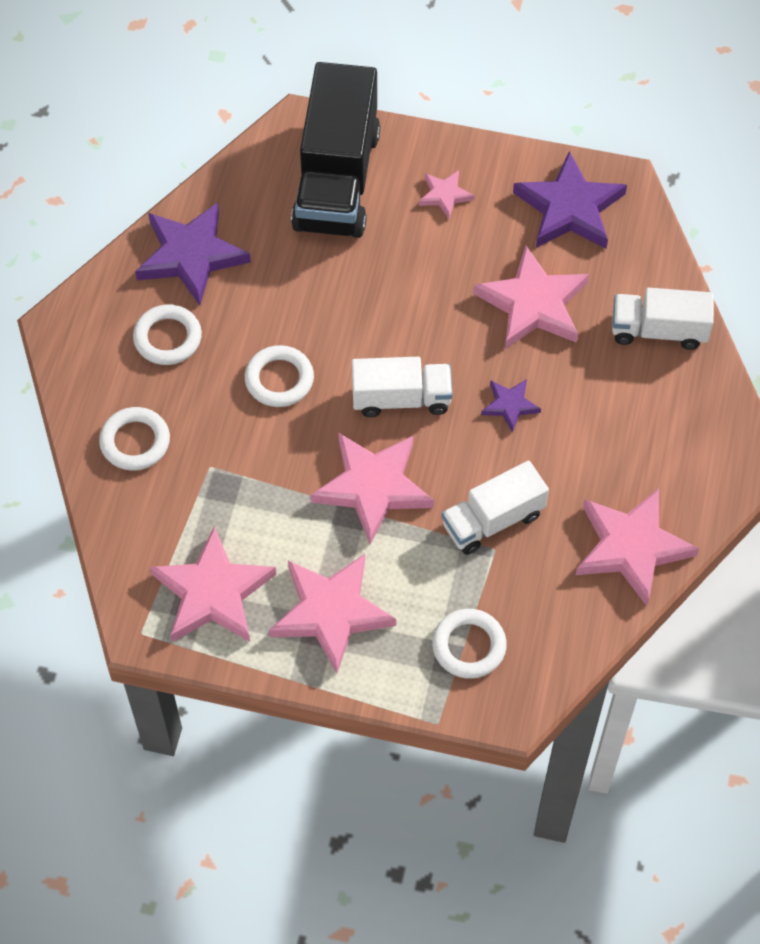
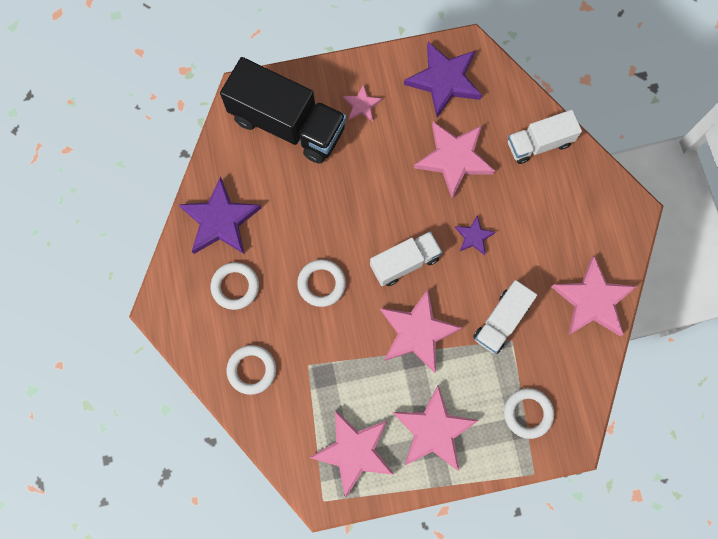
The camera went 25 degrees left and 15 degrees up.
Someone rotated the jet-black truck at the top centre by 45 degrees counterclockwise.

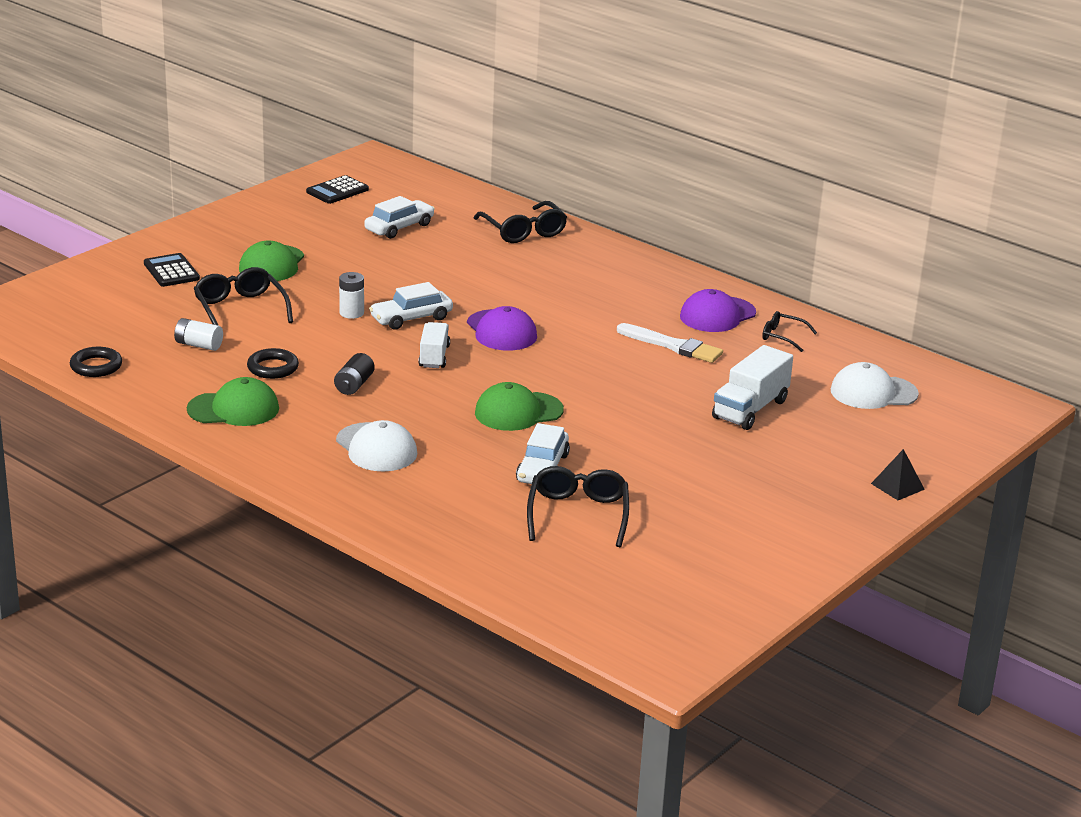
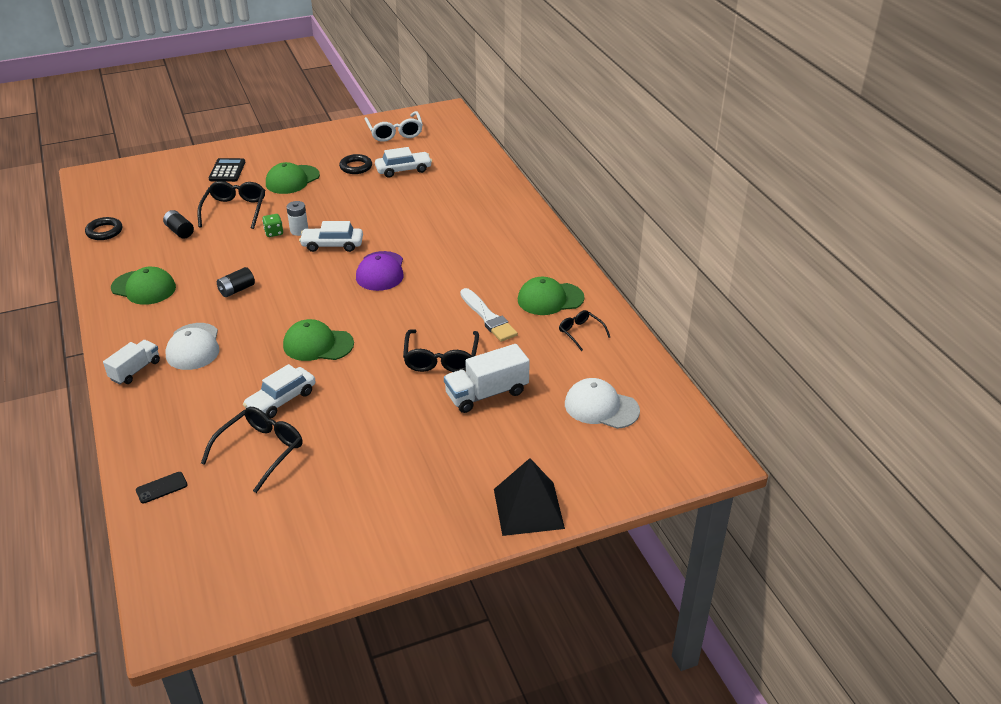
The camera went 30 degrees right and 10 degrees up.
Someone carried the white truck (1st from left) from the centre to the middle left.
Someone put down the jet-black smartphone at the bottom left.
Someone repainted the white power cell (1st from left) at the middle left, which became the jet-black power cell (1st from left) at the top left.
Someone put down the emerald game die at the top left.
Someone carried the jet-black hoop (2nd from left) from the middle left to the top centre.
Someone swapped the jet-black pocket calculator (2nd from left) at the top left for the white eyeglasses at the top centre.
Someone carried the jet-black eyeglasses (2nd from left in the first image) from the top centre to the centre.
Someone scaled the jet-black pyramid shape at the middle right by 1.83.
Someone repainted the purple cap (2nd from left) at the centre, which became the emerald cap (4th from left) at the centre.

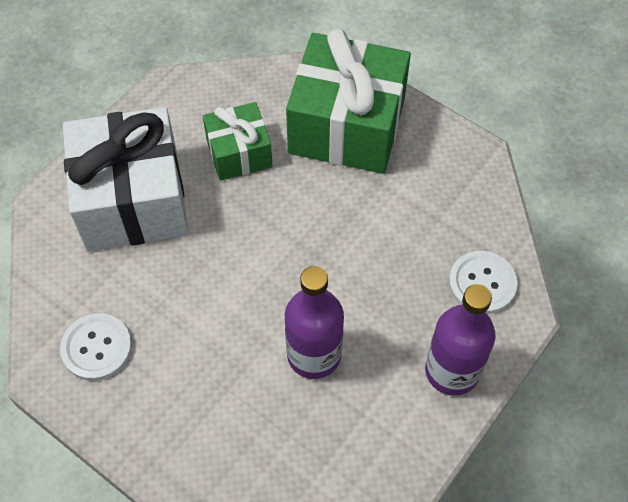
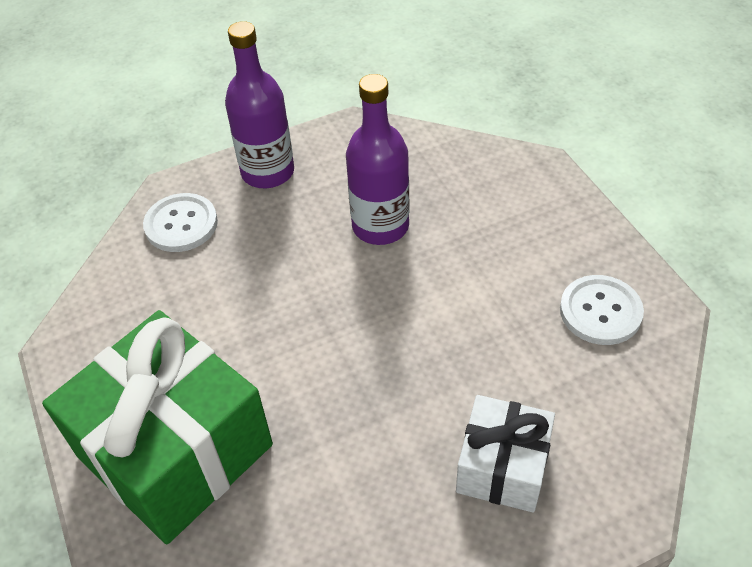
The camera went 150 degrees left and 10 degrees down.
Someone scaled the white present at the middle left by 0.55.
Someone took away the emerald present (1st from left) at the top centre.

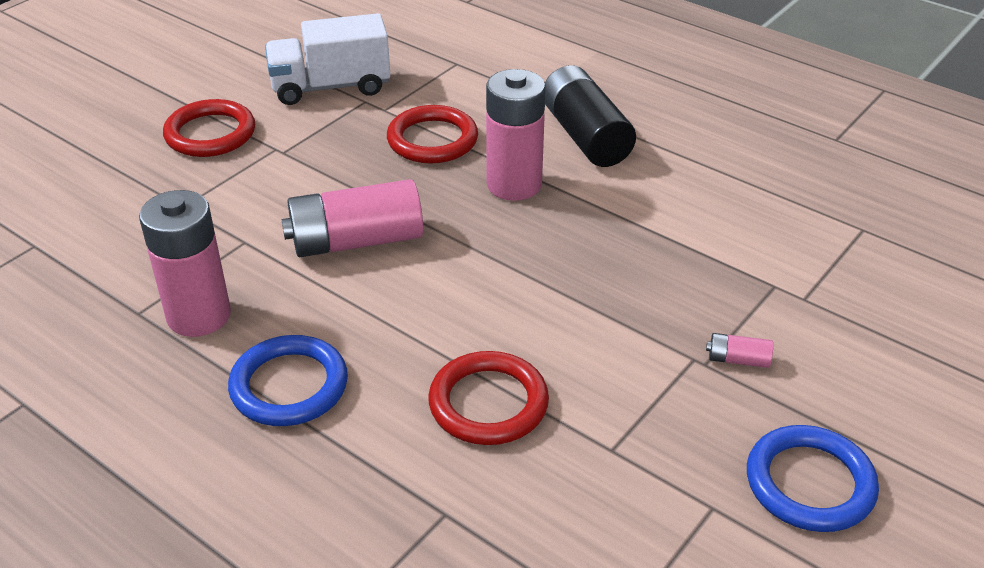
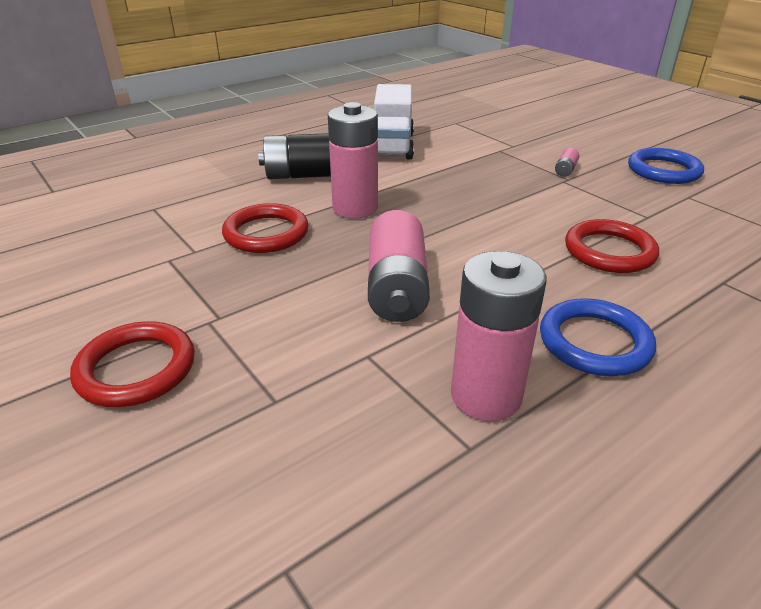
The camera went 75 degrees left and 5 degrees down.
Someone carried the white truck from the top left to the top centre.

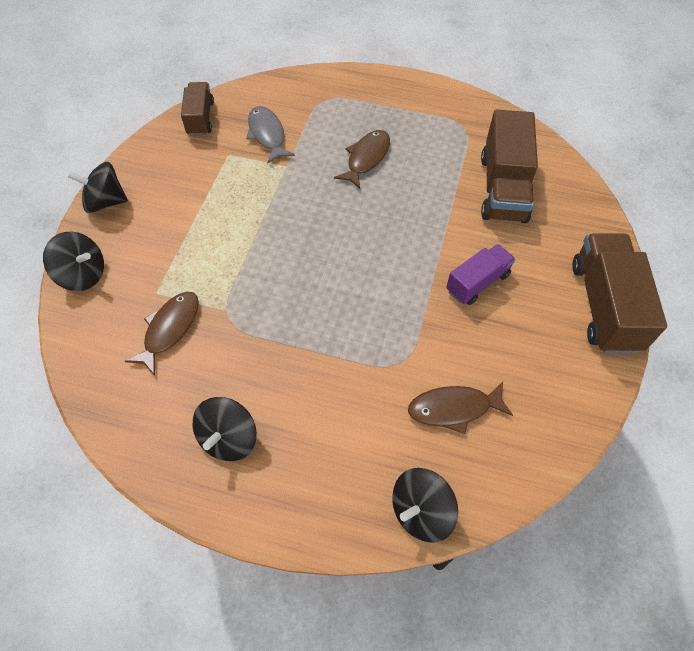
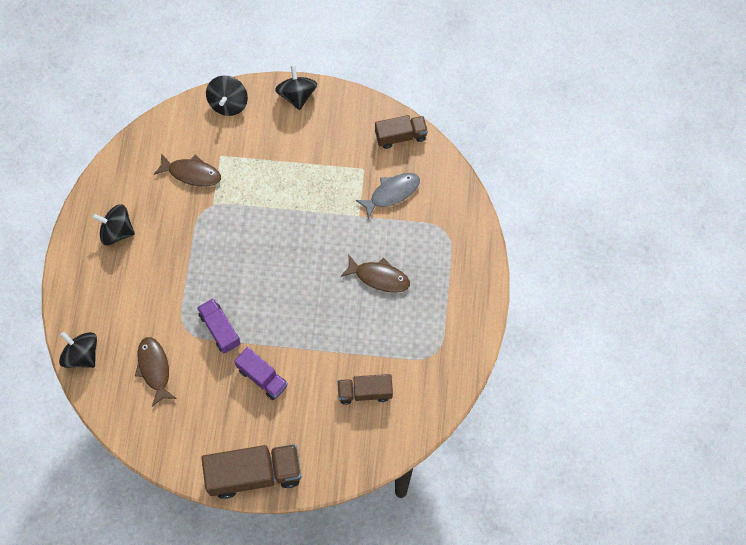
The camera went 80 degrees right and 10 degrees up.
Someone put down the purple truck (1st from left) at the middle left.
Someone scaled the russet truck (2nd from left) at the top right by 0.59.

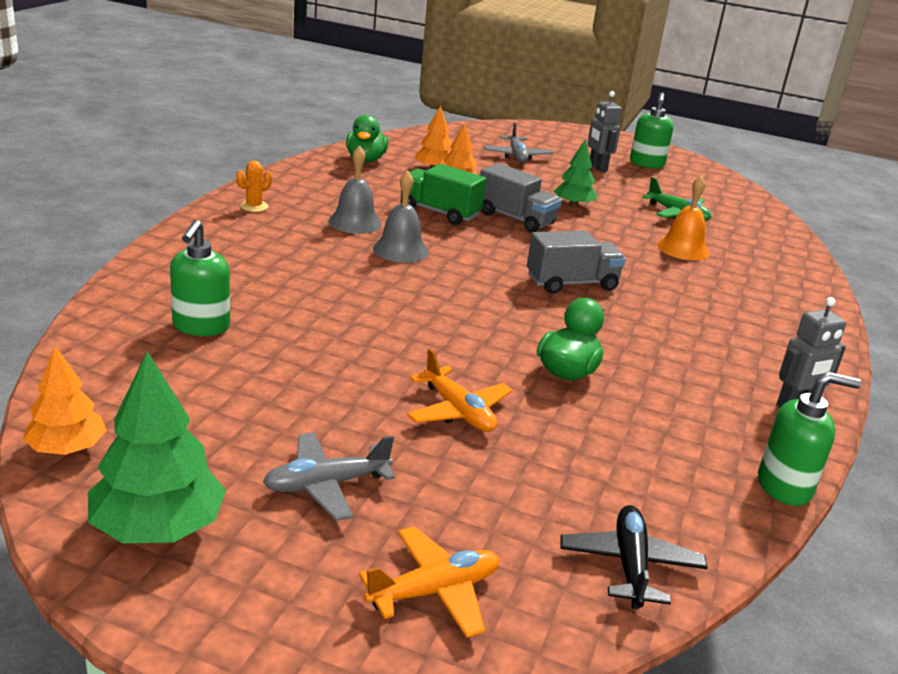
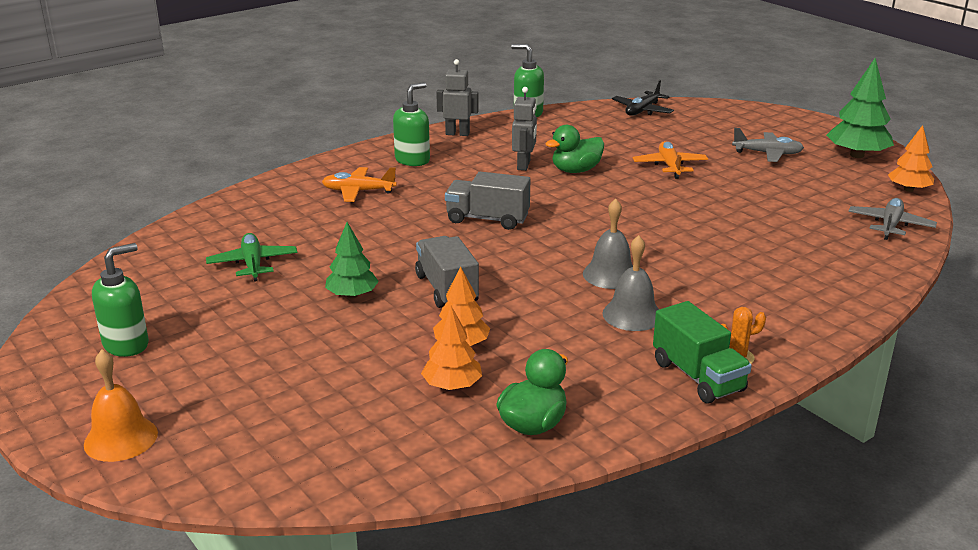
The camera went 145 degrees left and 0 degrees up.
Someone carried the bright orange hand bell from the top right to the bottom left.
Someone carried the bright orange plane (1st from left) from the bottom centre to the centre.
Someone carried the emerald pump bottle (1st from left in the first image) from the middle left to the top centre.
Someone carried the ash-grey robot figure (1st from left in the first image) from the top right to the top centre.
Someone carried the emerald truck from the top centre to the middle right.
Someone carried the ash-grey plane (2nd from left) from the top centre to the middle right.

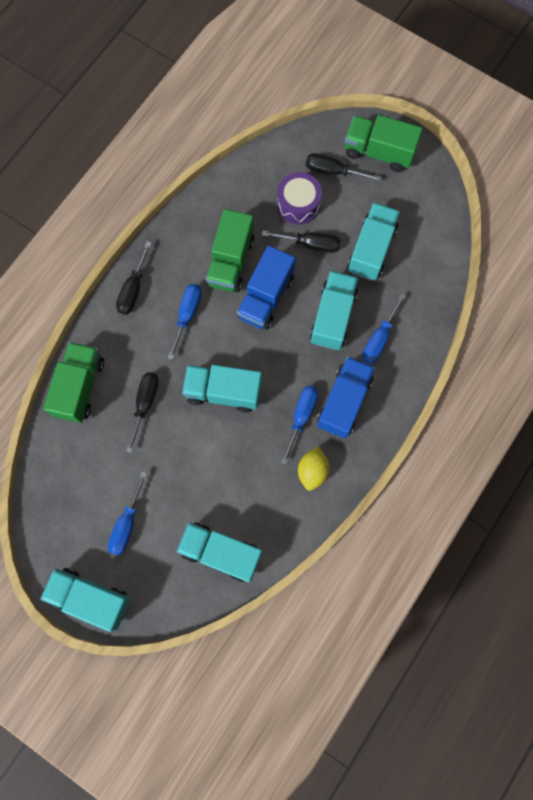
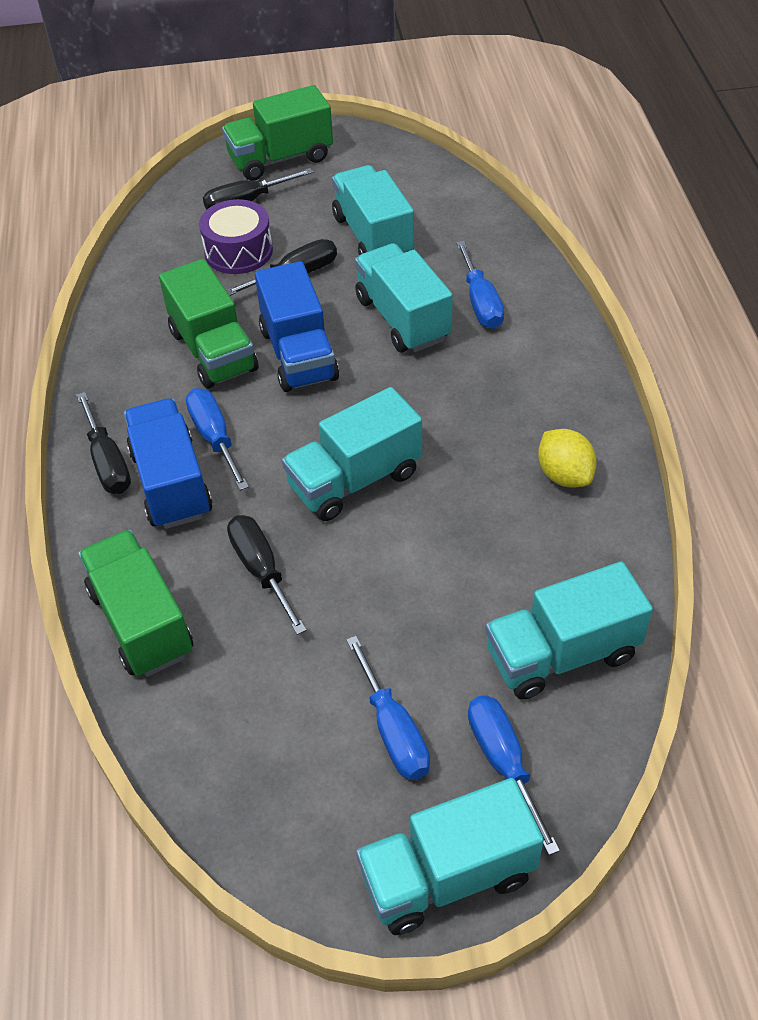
The camera went 40 degrees left and 25 degrees down.
Someone carried the blue truck (2nd from left in the first image) from the centre to the middle left.
Someone carried the blue hand screwdriver (3rd from left in the first image) from the centre to the bottom right.

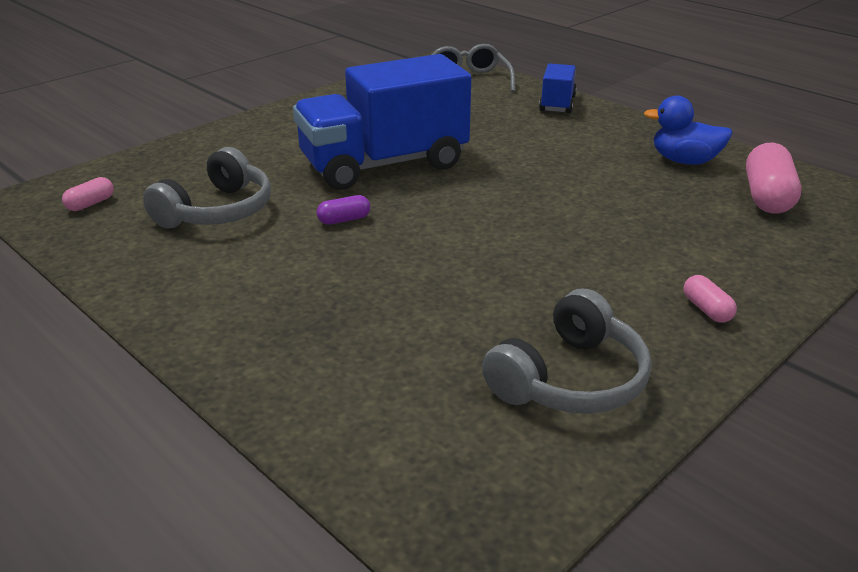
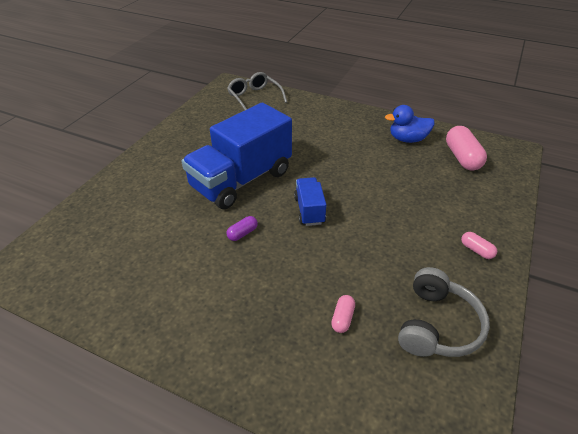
The camera went 20 degrees left and 10 degrees up.
Someone carried the blue truck (2nd from left) from the top centre to the centre.
Someone carried the pink capsule (1st from left) from the middle left to the bottom centre.
Someone took away the ash-grey headset (1st from left) at the top left.

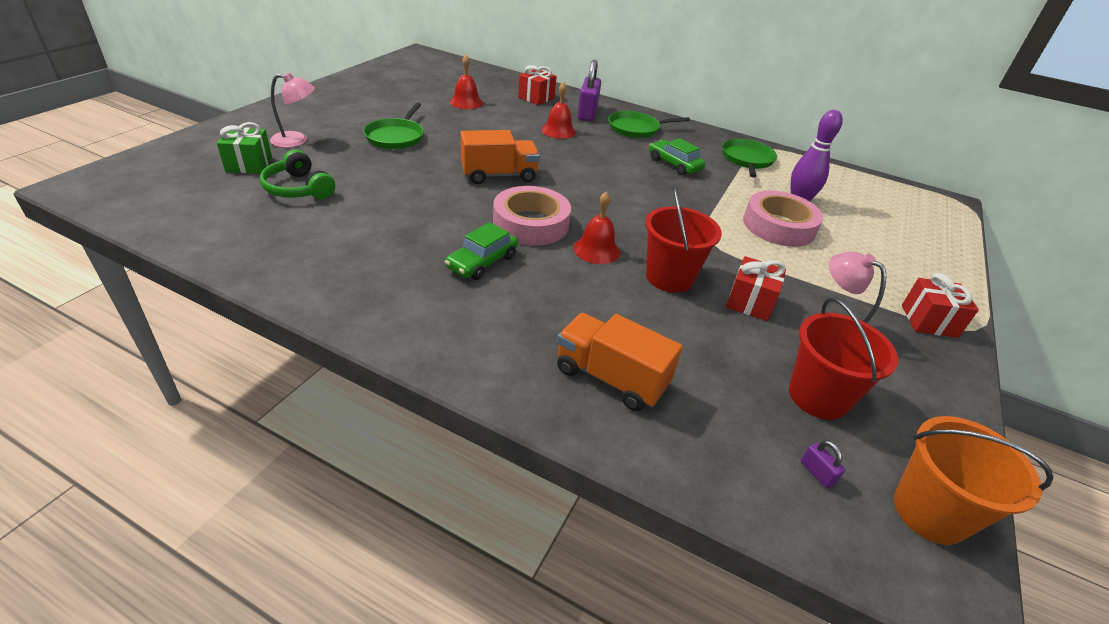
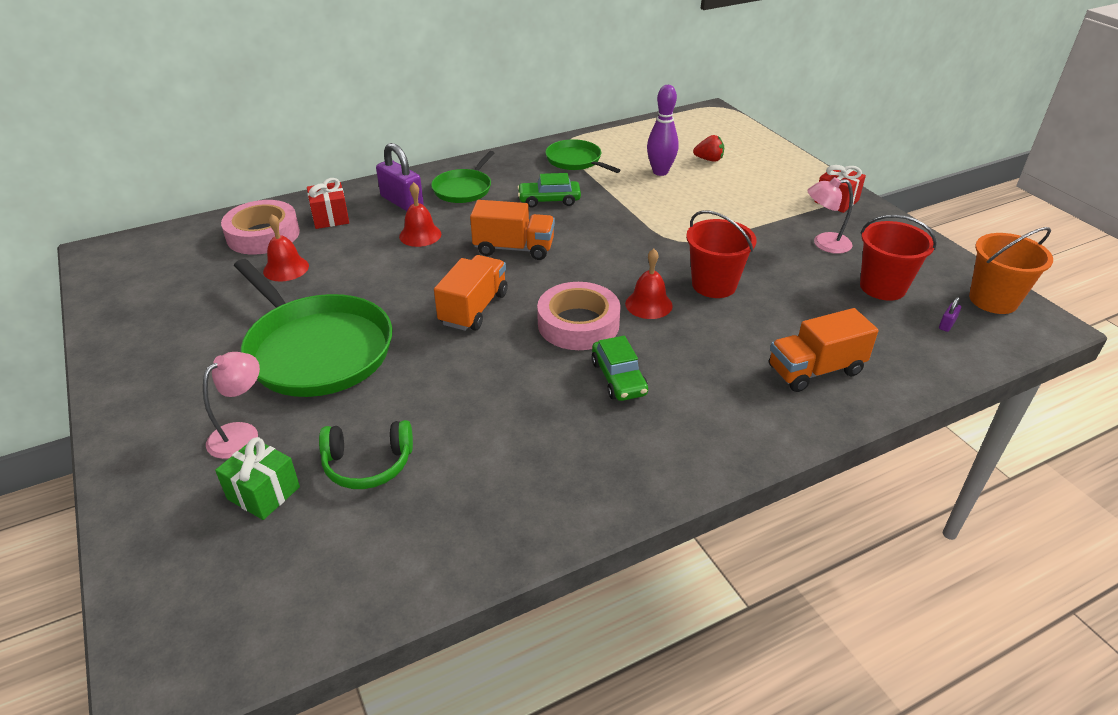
The camera went 50 degrees left and 0 degrees up.
Someone carried the pink tape (2nd from left in the first image) from the middle right to the top left.
Someone scaled the emerald pan (1st from left) at the top centre by 1.87.
Someone put down the bright orange truck (2nd from left) at the top centre.
Someone put down the scarlet toy strawberry at the top centre.
Someone rotated the purple padlock (2nd from left) at the bottom right by 60 degrees counterclockwise.
Someone took away the scarlet present (2nd from left) at the middle right.

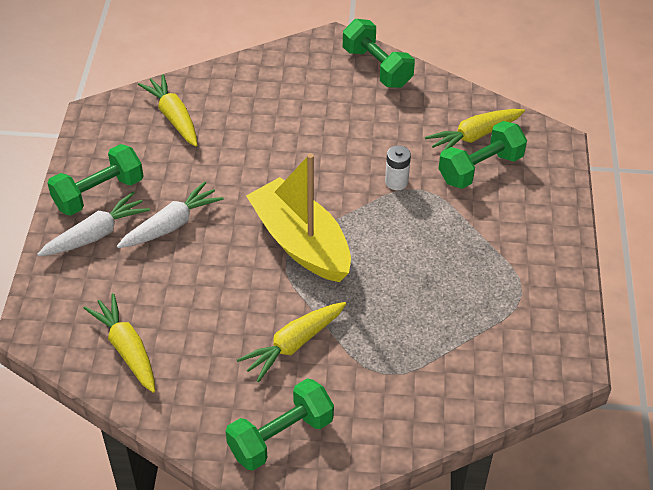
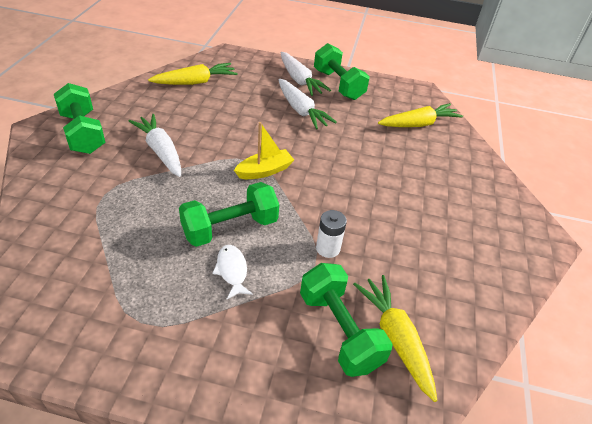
The camera went 95 degrees right and 5 degrees down.
Someone repainted the yellow root vegetable (3rd from left) at the bottom centre, which became the white root vegetable (1st from left) at the middle left.
Someone carried the emerald hand weight (3rd from left in the first image) from the top centre to the centre.
Someone put down the white fish figure at the centre.
Someone scaled the yellow boat at the centre by 0.50.

